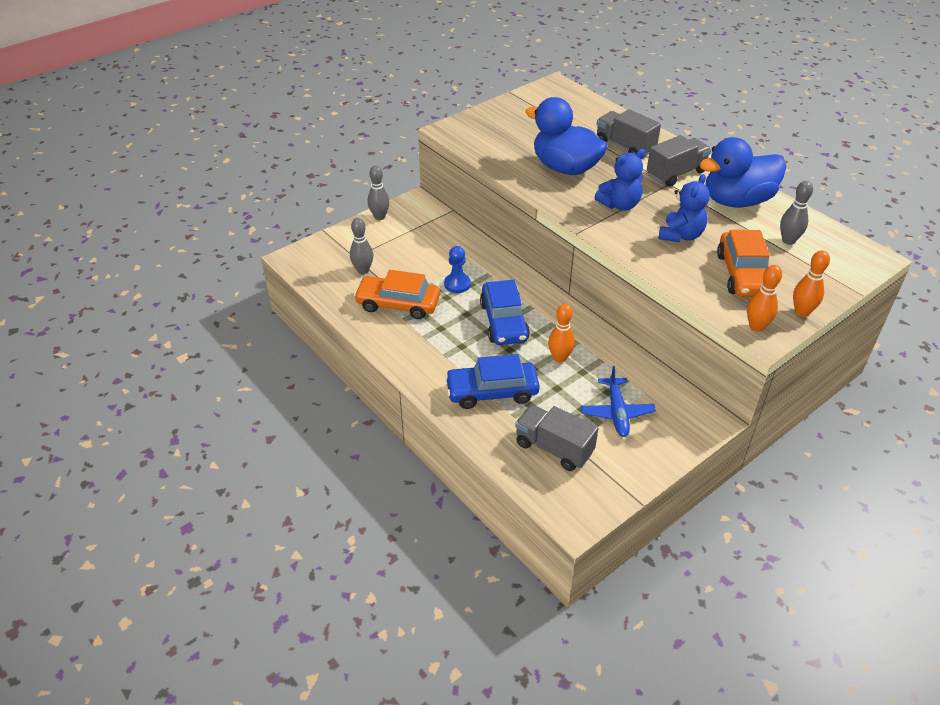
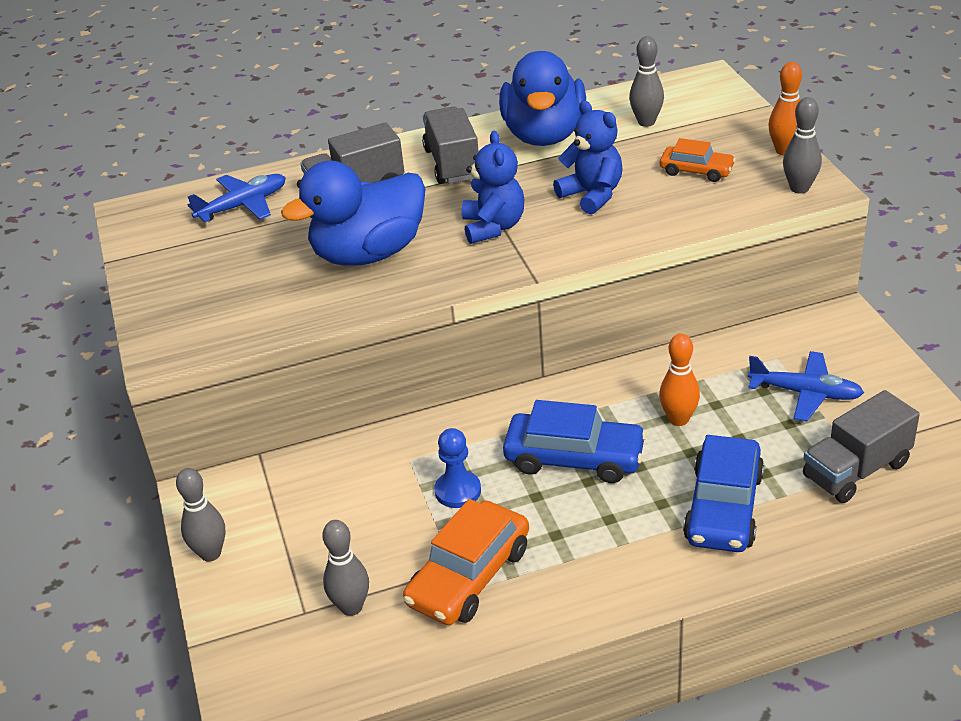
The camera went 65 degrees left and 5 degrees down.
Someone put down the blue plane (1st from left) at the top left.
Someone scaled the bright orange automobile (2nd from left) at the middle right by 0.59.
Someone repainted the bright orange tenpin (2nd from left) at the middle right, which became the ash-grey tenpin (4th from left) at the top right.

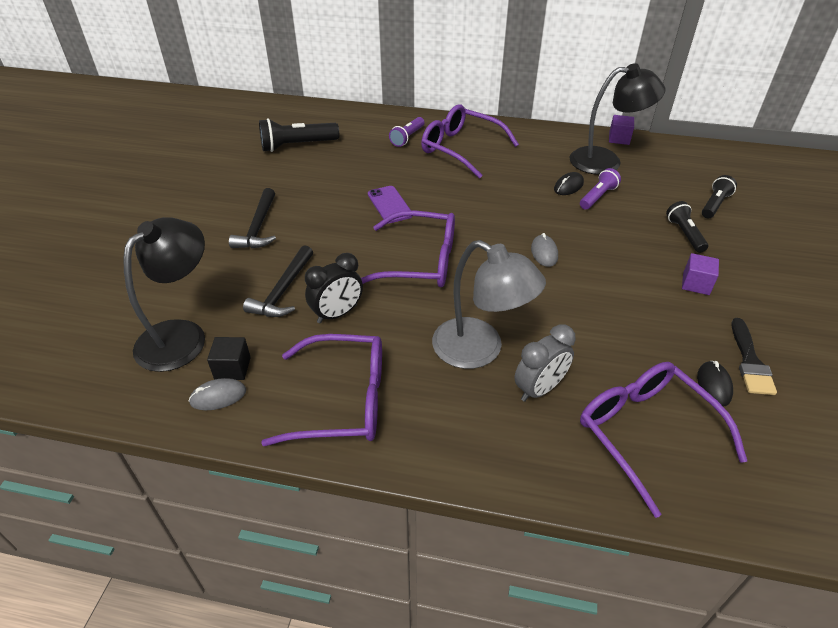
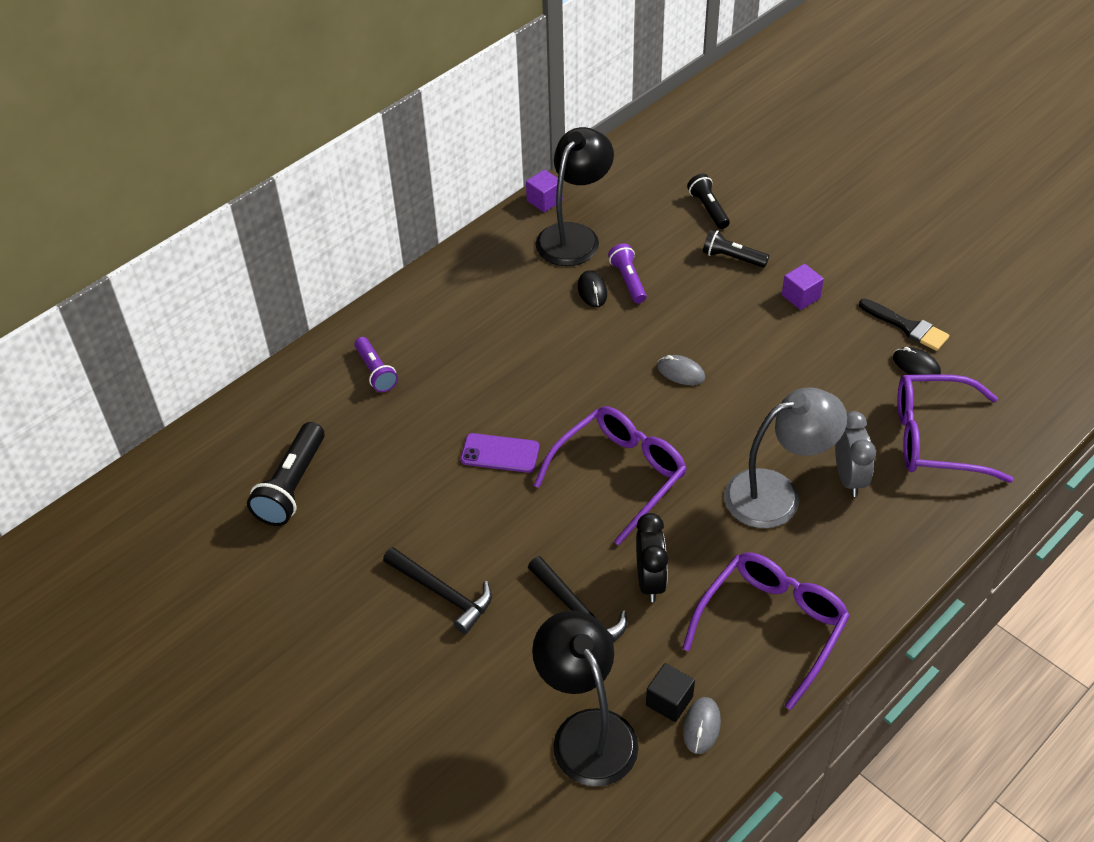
The camera went 55 degrees left and 5 degrees up.
Someone took away the purple eyeglasses (3rd from left) at the top centre.

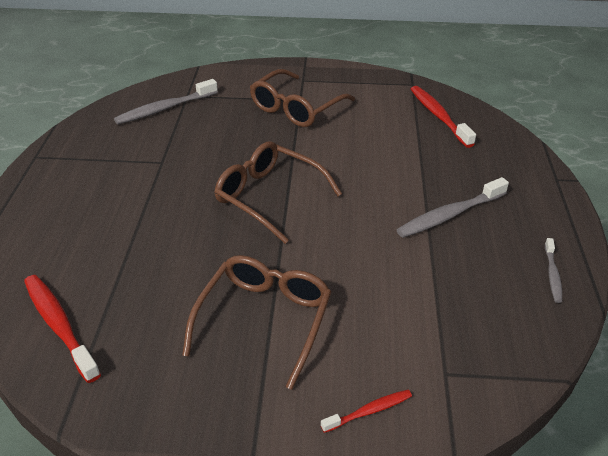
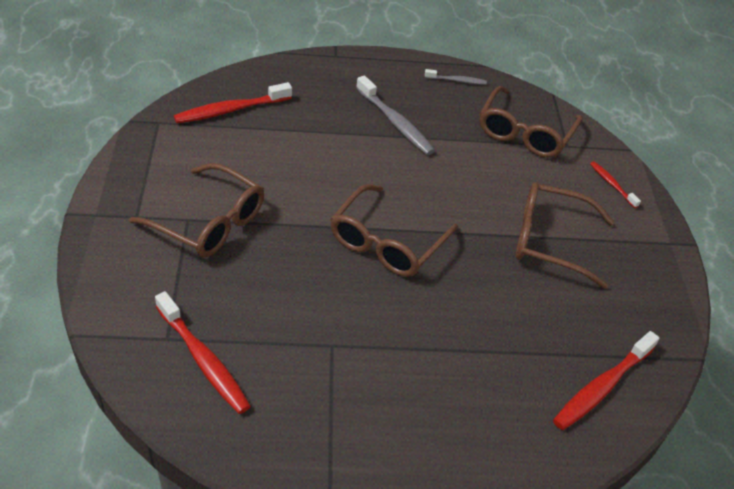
The camera went 100 degrees left and 5 degrees up.
Someone repainted the ash-grey tooth brush (1st from left) at the top left, which became the scarlet tooth brush (1st from left) at the bottom left.
Someone put down the russet eyeglasses (3rd from left) at the top right.

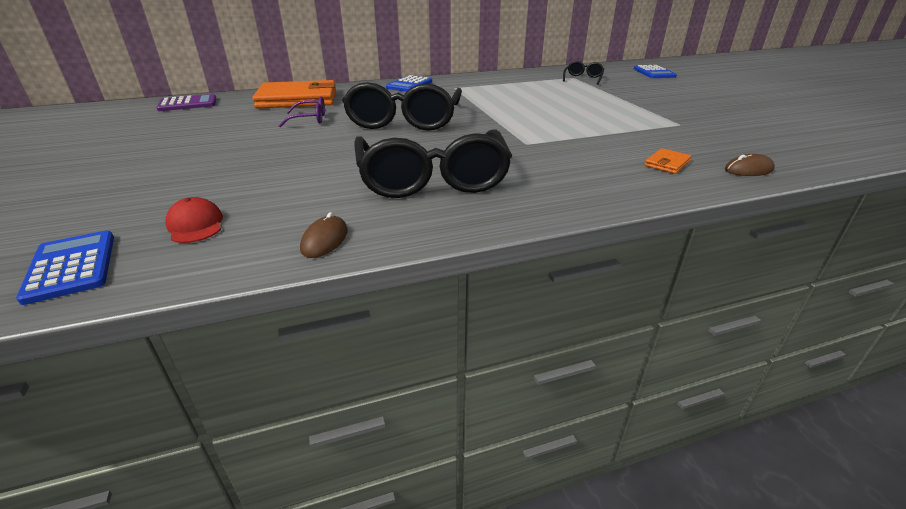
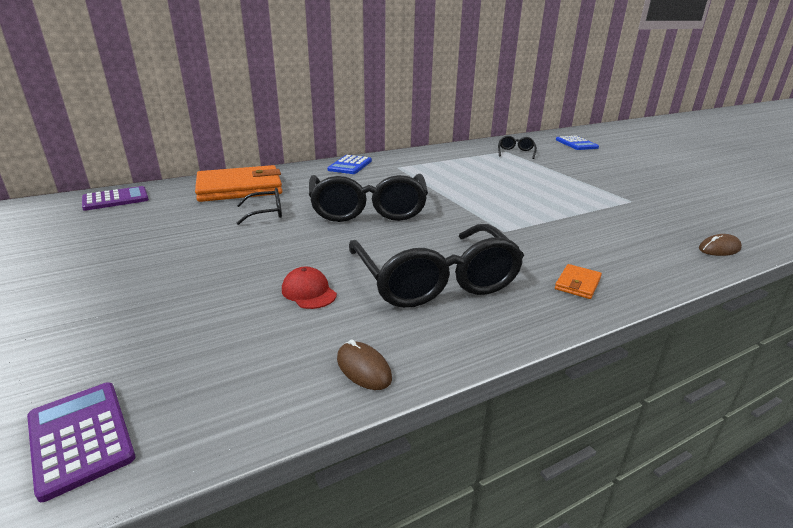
The camera went 10 degrees left and 5 degrees down.
Someone repainted the blue pocket calculator (1st from left) at the middle left, which became the purple pocket calculator (1st from left) at the bottom left.
Someone repainted the purple eyeglasses at the top left, which became the jet-black eyeglasses (1st from left) at the middle left.
Someone carried the scarlet cap from the middle left to the centre.
Someone rotated the russet mouse (1st from left) at the centre by 45 degrees counterclockwise.
Someone carried the bright orange wallet (2nd from left) from the top right to the middle right.

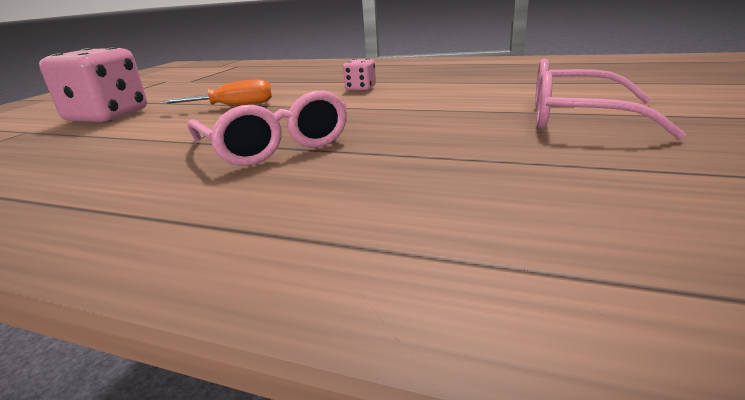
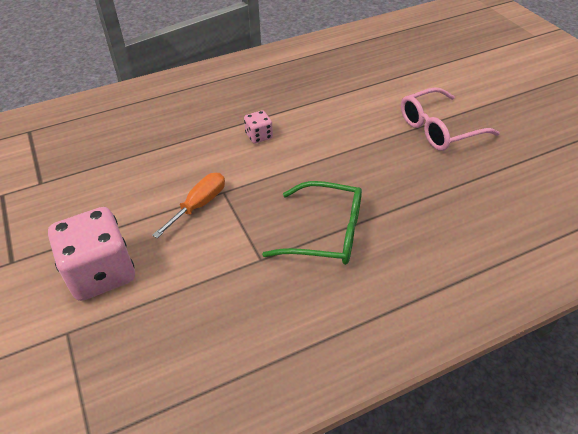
The camera went 45 degrees left and 20 degrees up.
Someone repainted the pink eyeglasses (1st from left) at the top centre, which became the emerald eyeglasses at the centre.

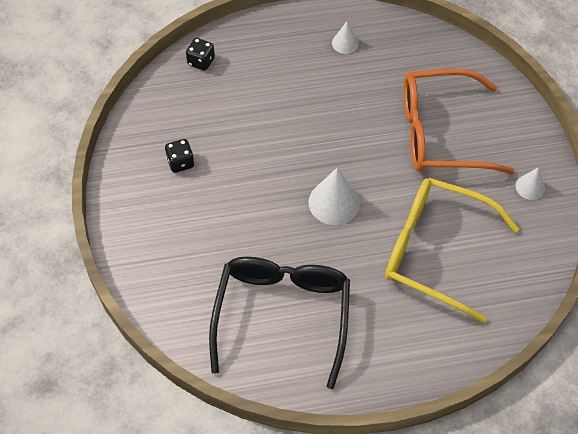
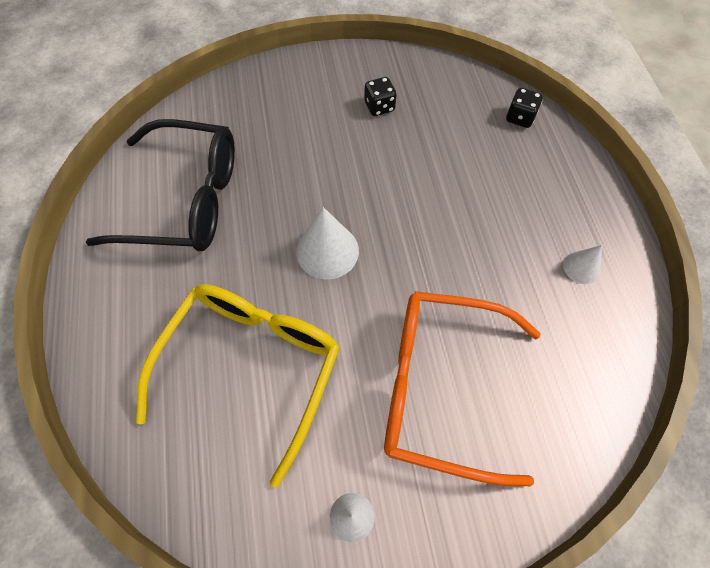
The camera went 90 degrees right and 5 degrees up.
Someone rotated the bright orange eyeglasses at the top right by 75 degrees counterclockwise.

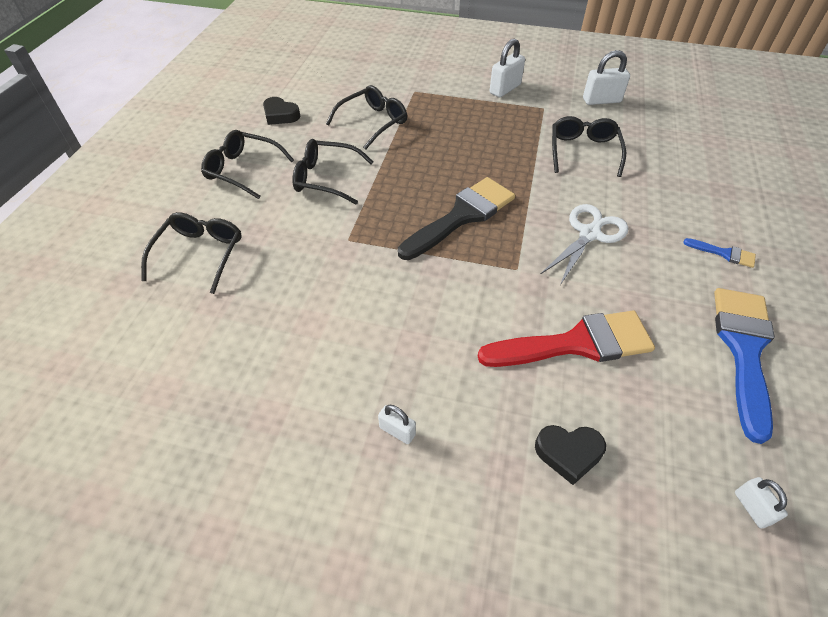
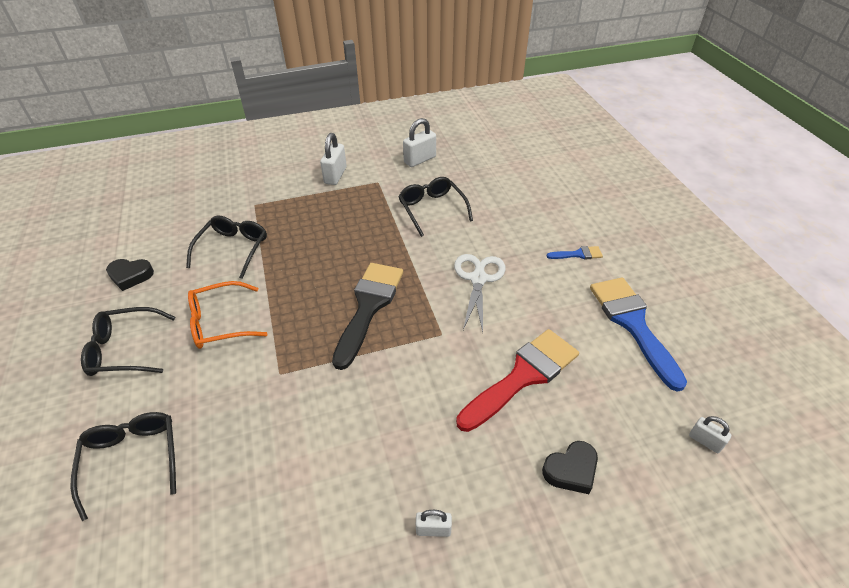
The camera went 30 degrees left and 5 degrees down.
Someone repainted the jet-black eyeglasses (3rd from left) at the top centre, which became the bright orange eyeglasses at the middle left.

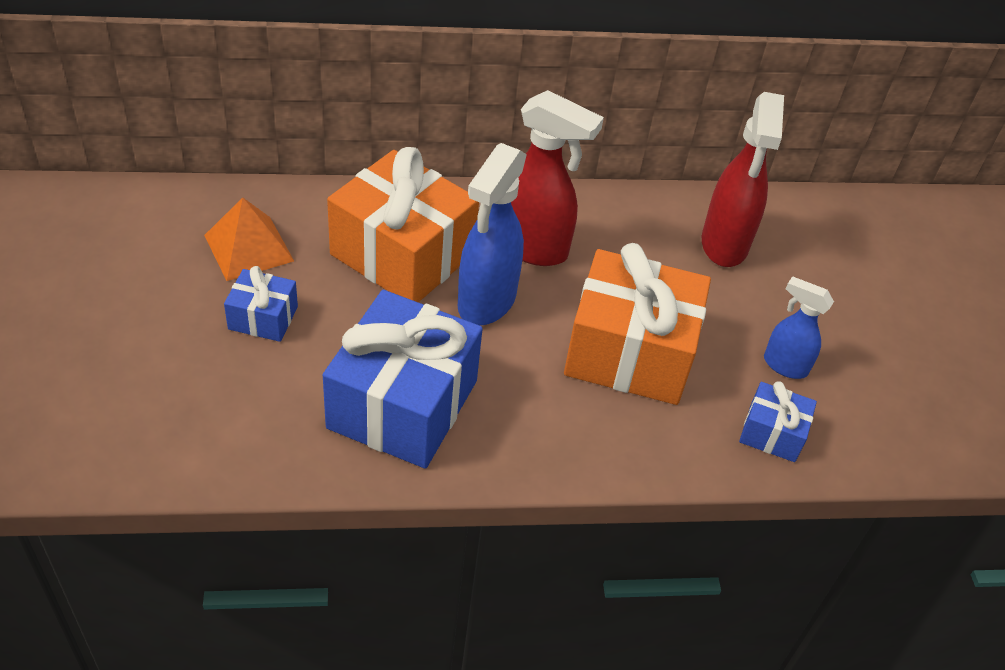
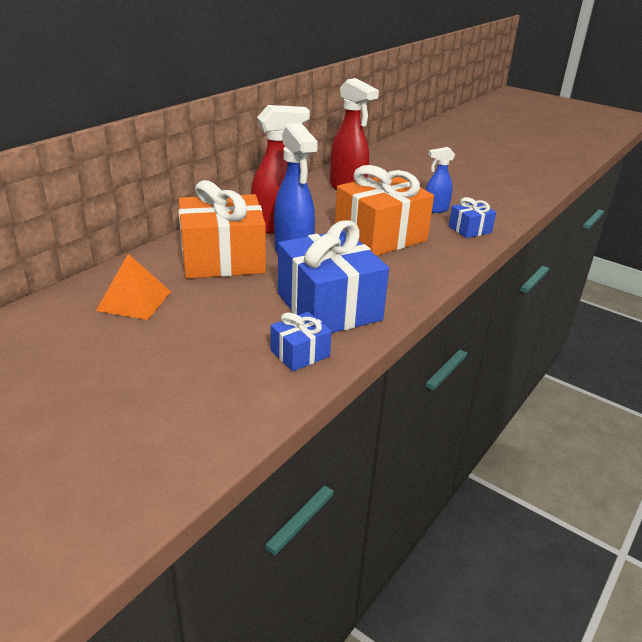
The camera went 45 degrees left and 15 degrees down.
Someone carried the blue present (1st from left) from the middle left to the centre.

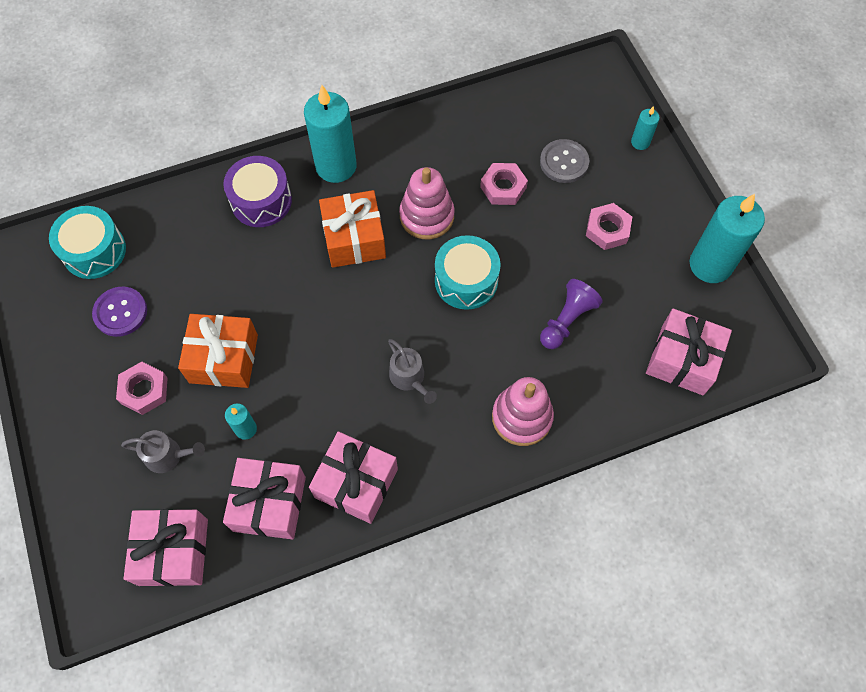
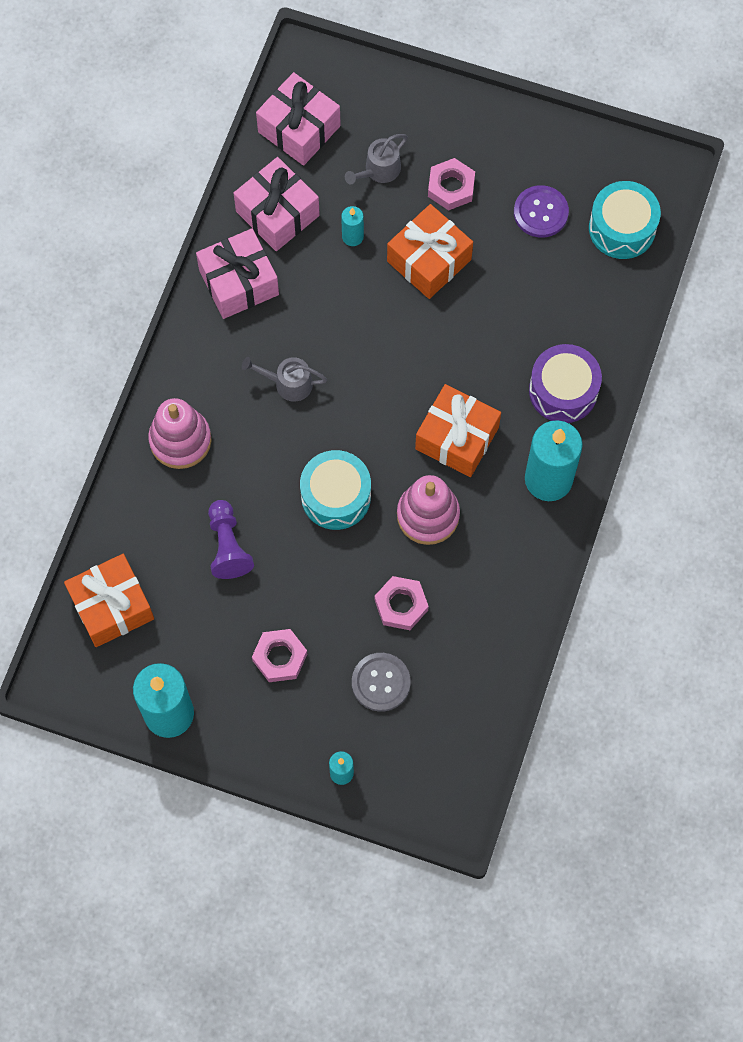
The camera went 130 degrees right and 5 degrees up.
Someone repainted the pink present (4th from left) at the middle right, which became the bright orange present (1st from left) at the middle left.

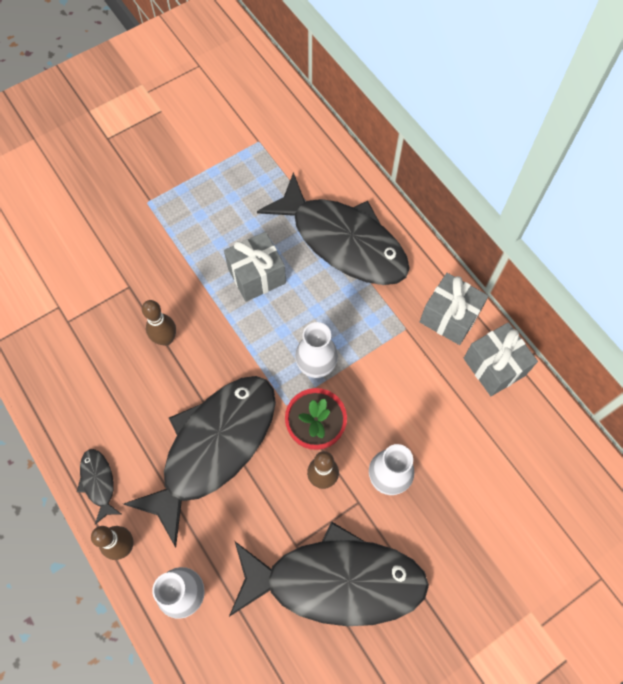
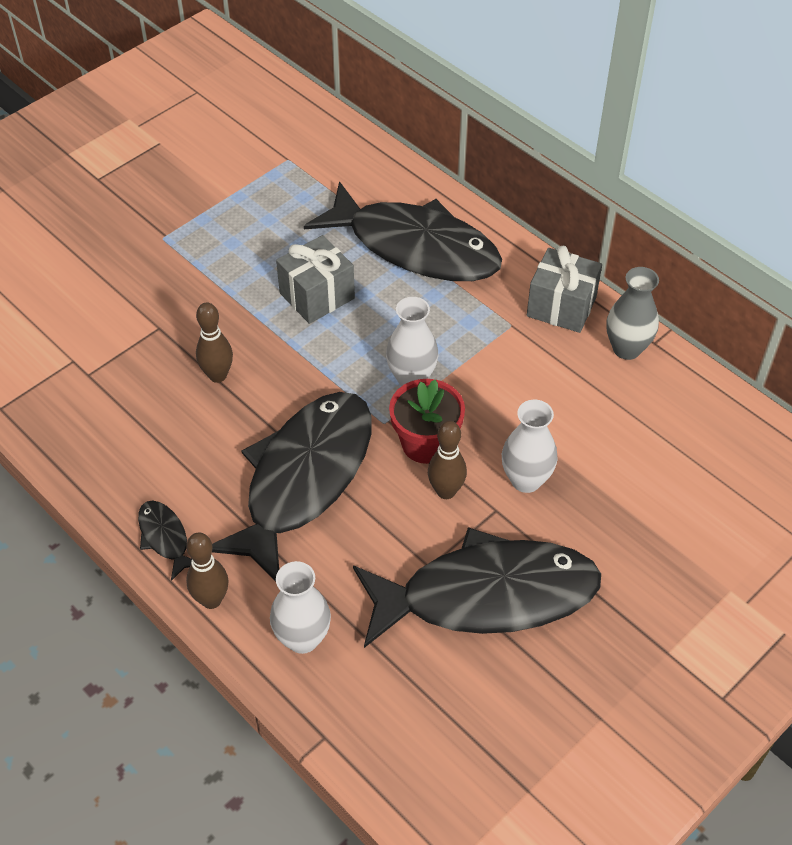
The camera went 10 degrees left and 15 degrees down.
Someone swapped the ash-grey present (3rd from left) at the middle right for the ash-grey flower vase at the middle right.

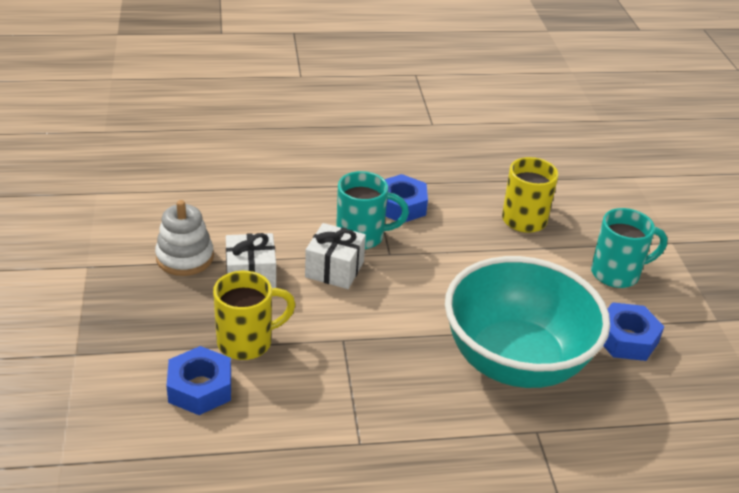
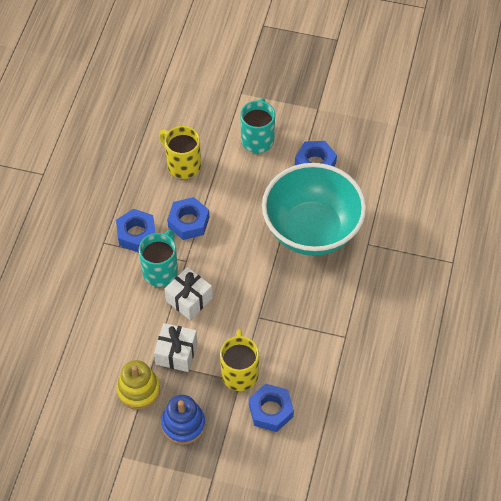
The camera went 65 degrees left and 20 degrees up.
Someone repainted the white stacking toy at the middle left, which became the yellow stacking toy at the bottom left.
Someone put down the blue stacking toy at the bottom centre.
Someone put down the blue hex nut (2nd from left) at the centre.

